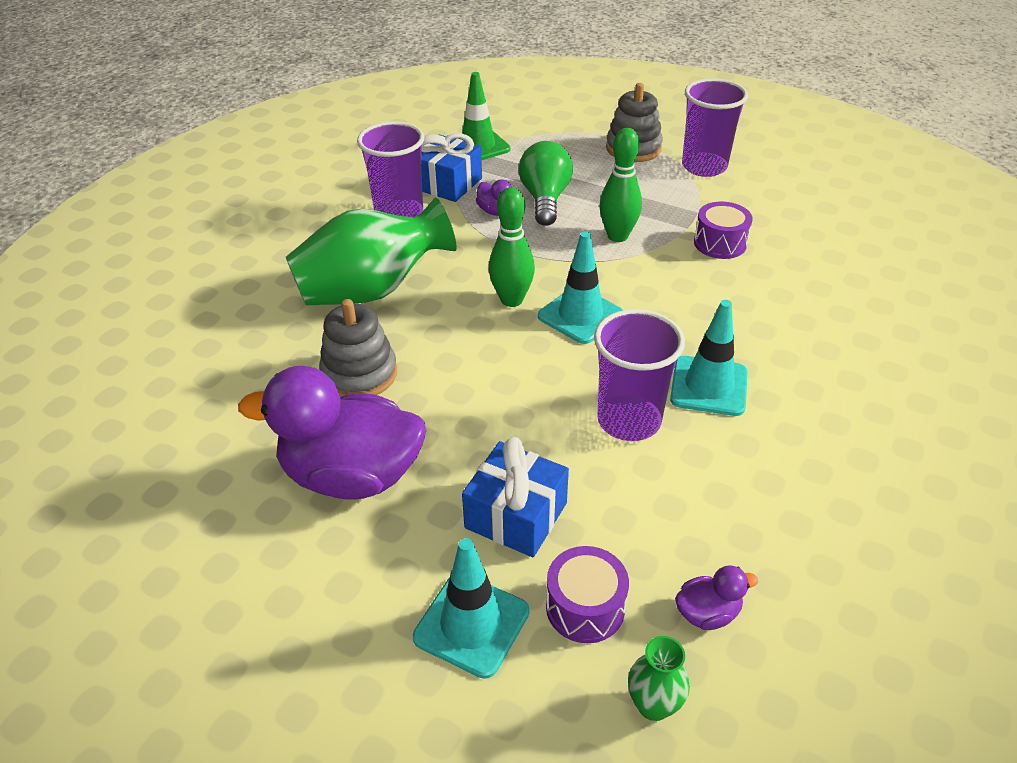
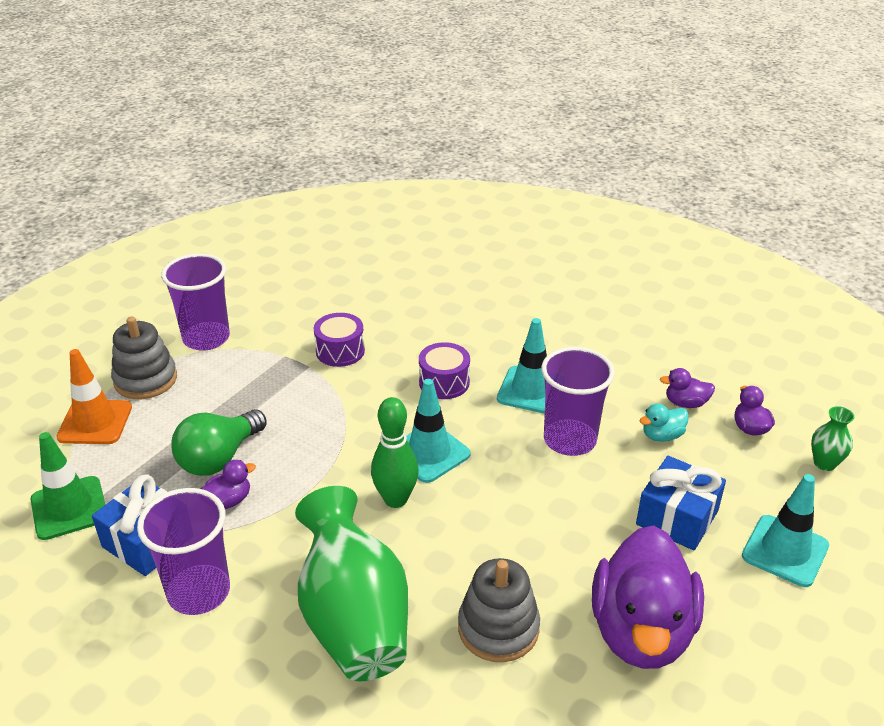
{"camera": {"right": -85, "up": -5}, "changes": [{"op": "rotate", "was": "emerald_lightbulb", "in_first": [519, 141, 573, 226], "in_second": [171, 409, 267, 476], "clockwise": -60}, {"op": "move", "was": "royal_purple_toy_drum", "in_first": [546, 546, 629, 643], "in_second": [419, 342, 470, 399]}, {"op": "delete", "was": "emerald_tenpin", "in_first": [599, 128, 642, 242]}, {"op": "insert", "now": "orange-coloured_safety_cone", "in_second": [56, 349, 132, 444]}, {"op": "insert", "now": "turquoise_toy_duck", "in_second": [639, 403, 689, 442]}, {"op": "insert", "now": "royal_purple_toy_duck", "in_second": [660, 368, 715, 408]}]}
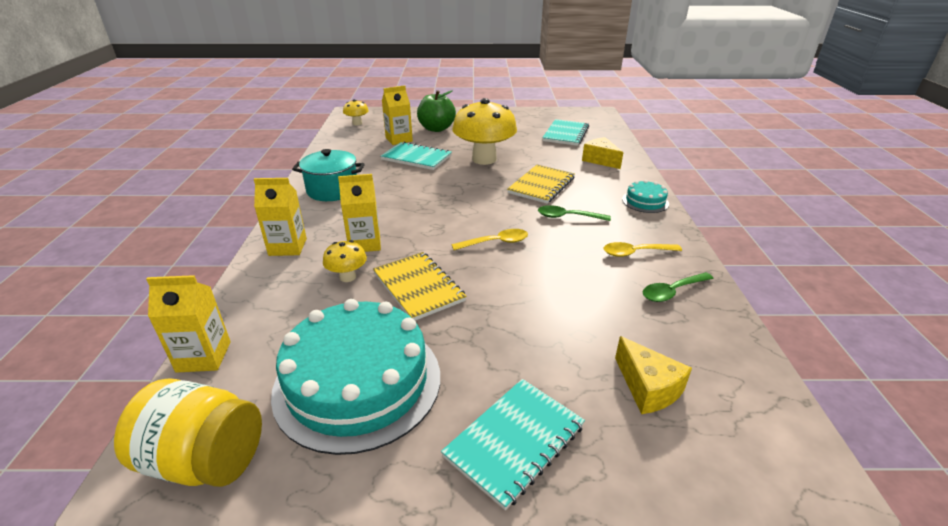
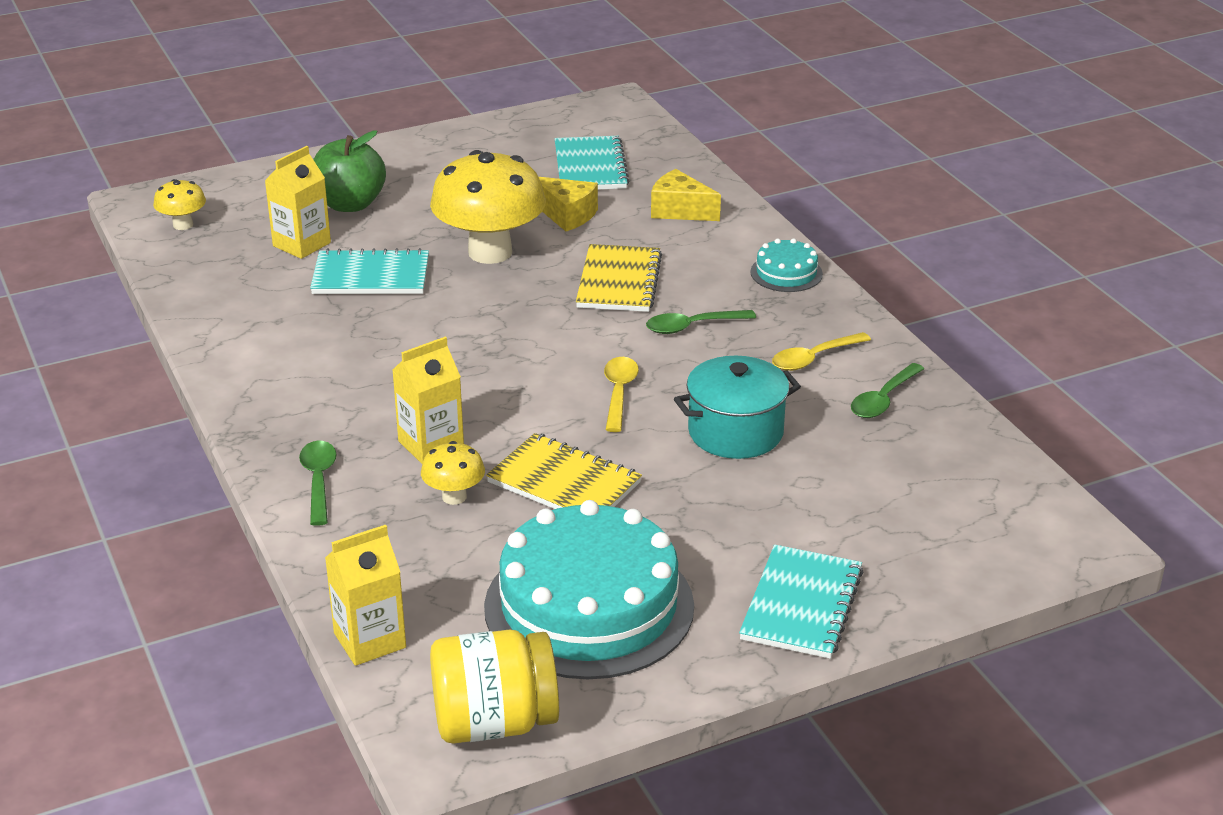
{"camera": {"right": -25, "up": 0}, "changes": [{"op": "replace", "was": "bright_yellow_carton", "now": "emerald_tablespoon", "in_first": [254, 178, 307, 256], "in_second": [299, 441, 337, 526]}, {"op": "move", "was": "turquoise_cooking_pot", "in_first": [292, 149, 365, 201], "in_second": [674, 356, 801, 459]}, {"op": "rotate", "was": "bright_yellow_tablespoon", "in_first": [452, 229, 528, 250], "in_second": [604, 357, 639, 432], "clockwise": -45}, {"op": "move", "was": "bright_yellow_cheese", "in_first": [615, 336, 692, 414], "in_second": [539, 177, 598, 231]}]}
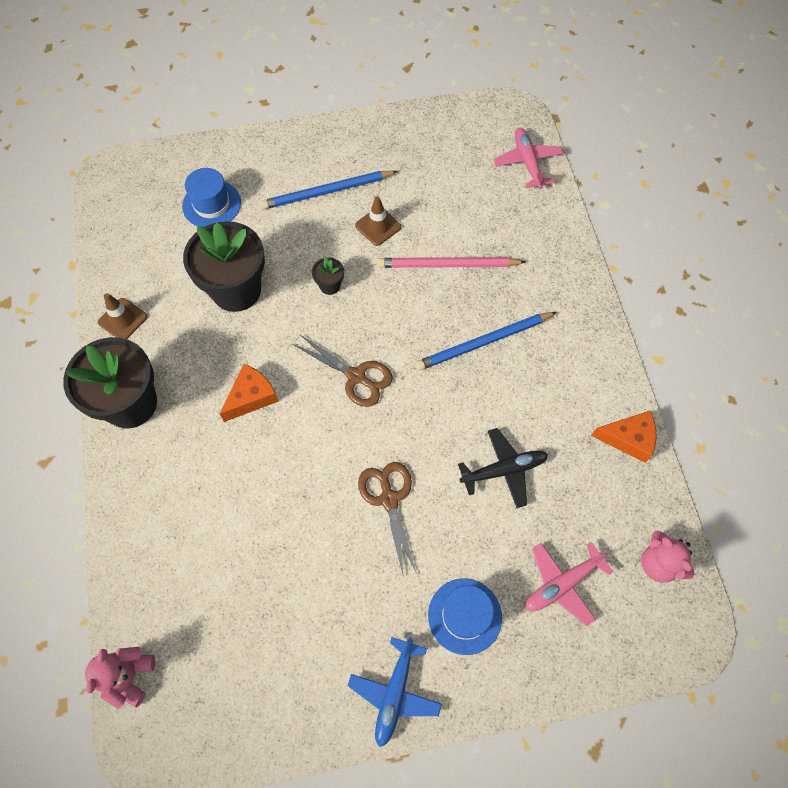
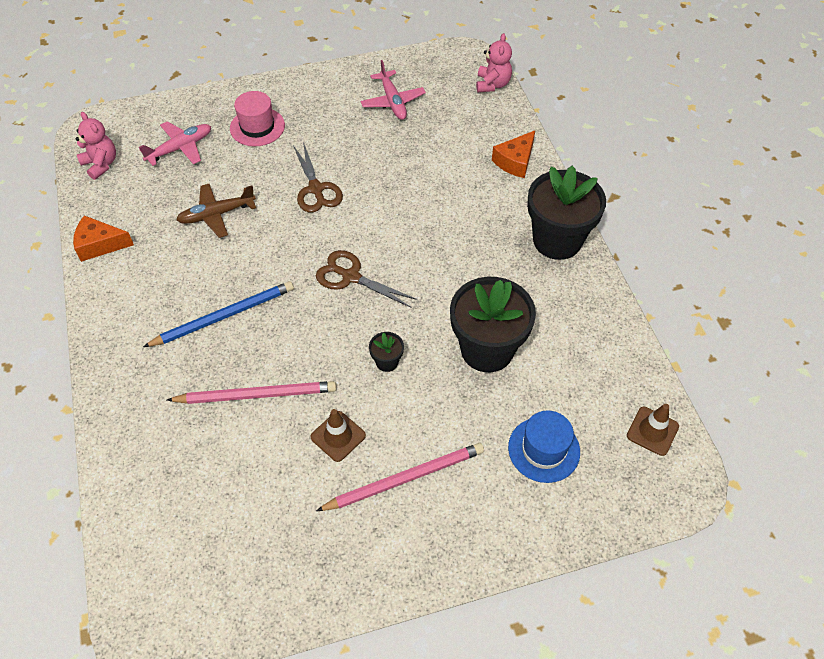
{"camera": {"right": 175, "up": -10}, "changes": [{"op": "move", "was": "brown_safety_cone", "in_first": [98, 293, 147, 339], "in_second": [627, 404, 679, 456]}, {"op": "move", "was": "orange-coloured_cheese", "in_first": [220, 364, 279, 422], "in_second": [492, 131, 535, 178]}, {"op": "recolor", "was": "royal_blue_wooden_pencil", "now": "pink_wooden_pencil", "in_first": [260, 171, 398, 209], "in_second": [316, 443, 484, 511]}, {"op": "delete", "was": "royal_blue_toy_plane", "in_first": [348, 637, 442, 747]}, {"op": "recolor", "was": "royal_blue_hat", "now": "pink_hat", "in_first": [428, 579, 502, 655], "in_second": [230, 91, 285, 147]}, {"op": "recolor", "was": "jet-black_toy_plane", "now": "brown_toy_plane", "in_first": [458, 428, 548, 508], "in_second": [176, 184, 256, 238]}, {"op": "move", "was": "pink_toy_plane", "in_first": [494, 128, 563, 189], "in_second": [360, 60, 426, 120]}]}
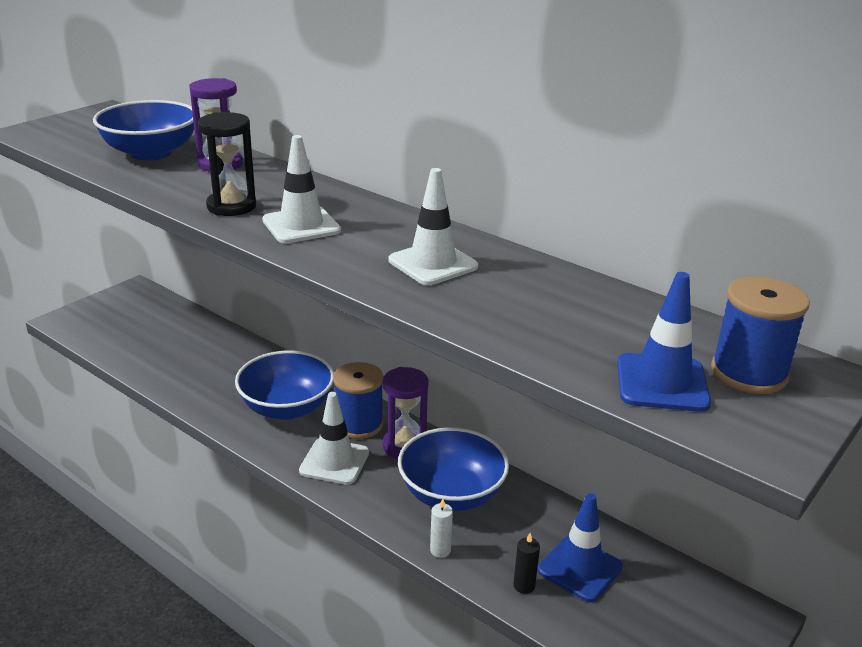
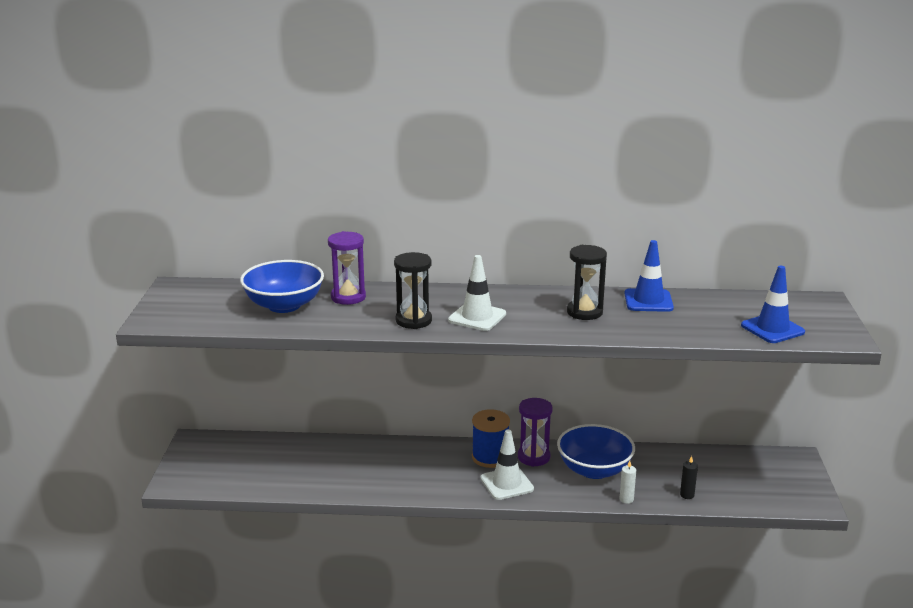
{"camera": {"right": -35, "up": -5}, "changes": [{"op": "delete", "was": "royal_blue_bowl", "in_first": [235, 350, 334, 420]}, {"op": "replace", "was": "white_safety_cone", "now": "jet-black_sandglass", "in_first": [388, 168, 478, 285], "in_second": [567, 245, 607, 320]}, {"op": "move", "was": "royal_blue_safety_cone", "in_first": [538, 493, 623, 602], "in_second": [624, 240, 674, 312]}, {"op": "delete", "was": "royal_blue_spool", "in_first": [711, 276, 810, 394]}]}
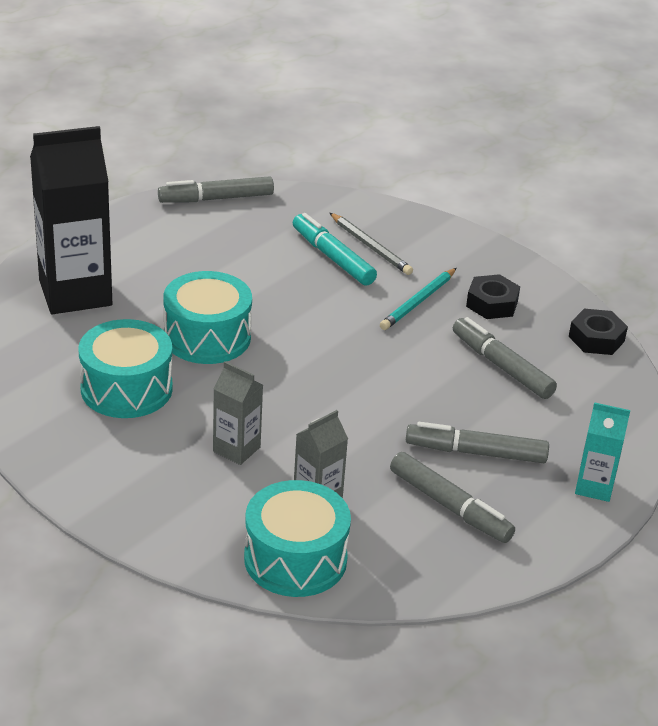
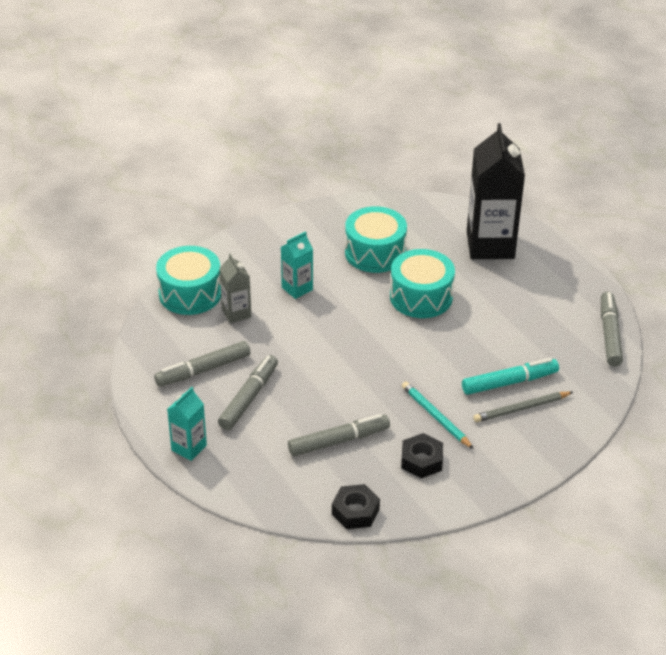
{"camera": {"right": 110, "up": 5}, "changes": [{"op": "recolor", "was": "ash-grey_carton", "now": "turquoise_carton", "in_first": [213, 361, 263, 465], "in_second": [281, 231, 313, 299]}]}
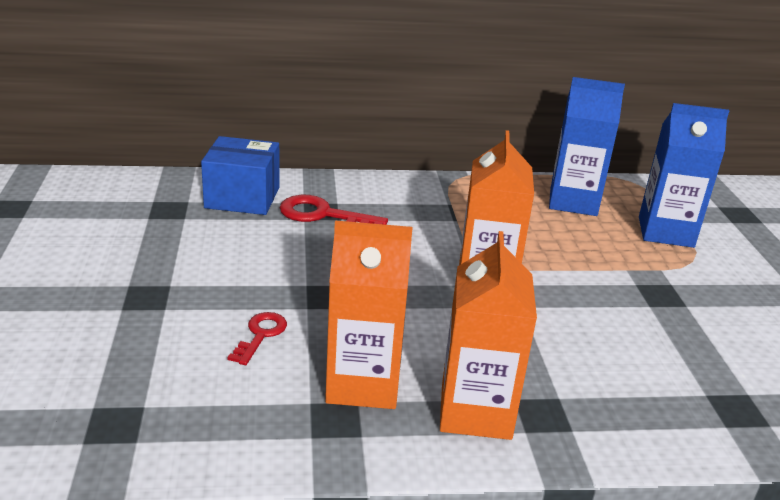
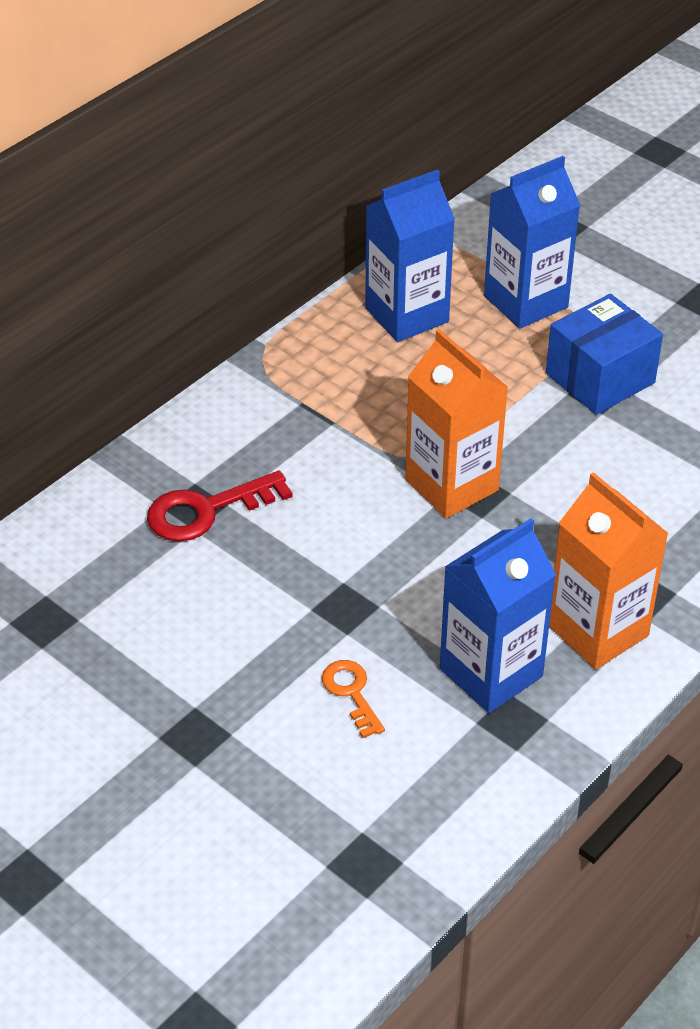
{"camera": {"right": -40, "up": 15}, "changes": [{"op": "move", "was": "royal_blue_box", "in_first": [201, 136, 279, 215], "in_second": [546, 294, 663, 415]}, {"op": "recolor", "was": "red_latchkey", "now": "orange-coloured_latchkey", "in_first": [227, 312, 287, 365], "in_second": [322, 660, 385, 738]}, {"op": "recolor", "was": "orange-coloured_carton", "now": "royal_blue_carton", "in_first": [325, 221, 413, 409], "in_second": [440, 518, 556, 713]}]}
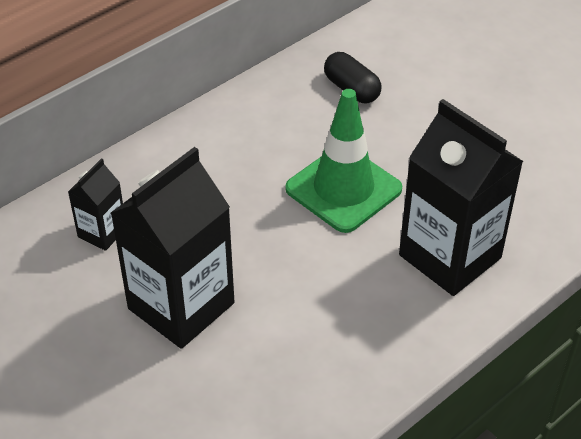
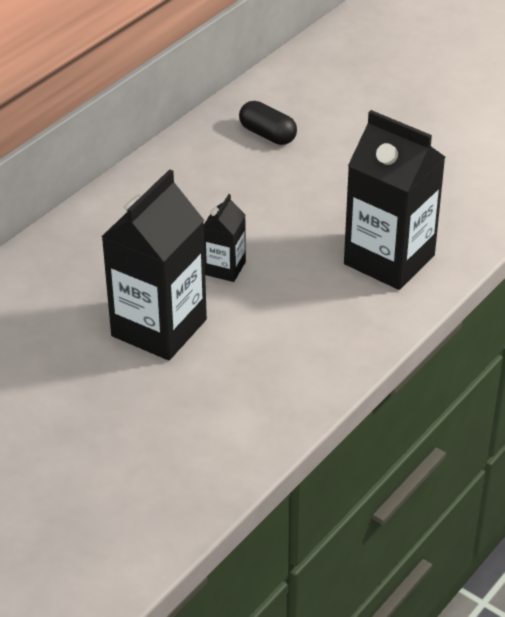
{"camera": {"right": -10, "up": -5}, "changes": [{"op": "move", "was": "jet-black_carton", "in_first": [68, 158, 123, 251], "in_second": [204, 194, 246, 282]}, {"op": "delete", "was": "emerald_safety_cone", "in_first": [285, 89, 402, 233]}]}
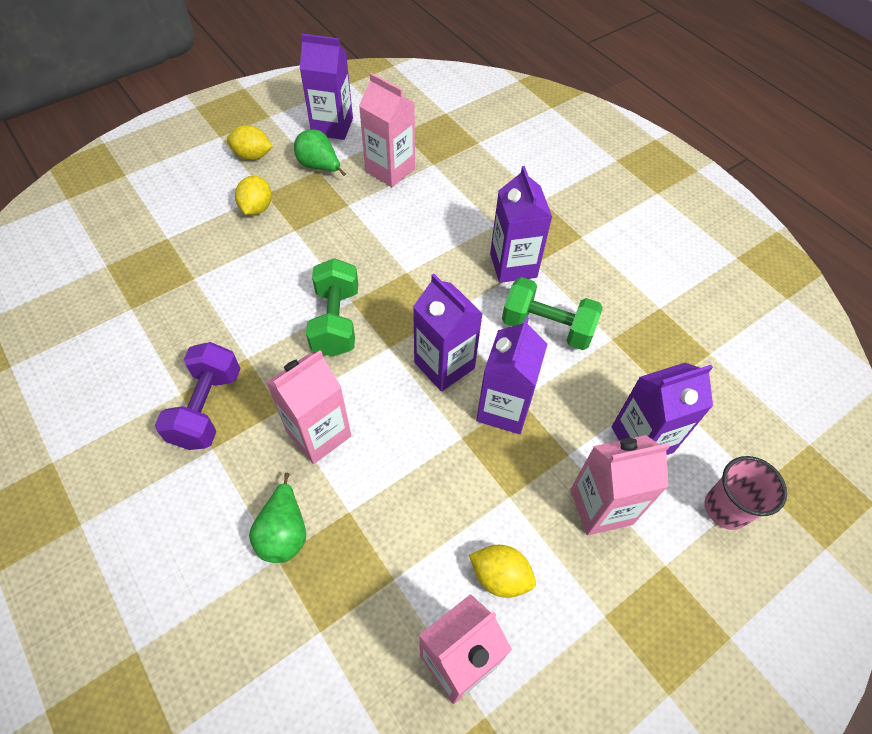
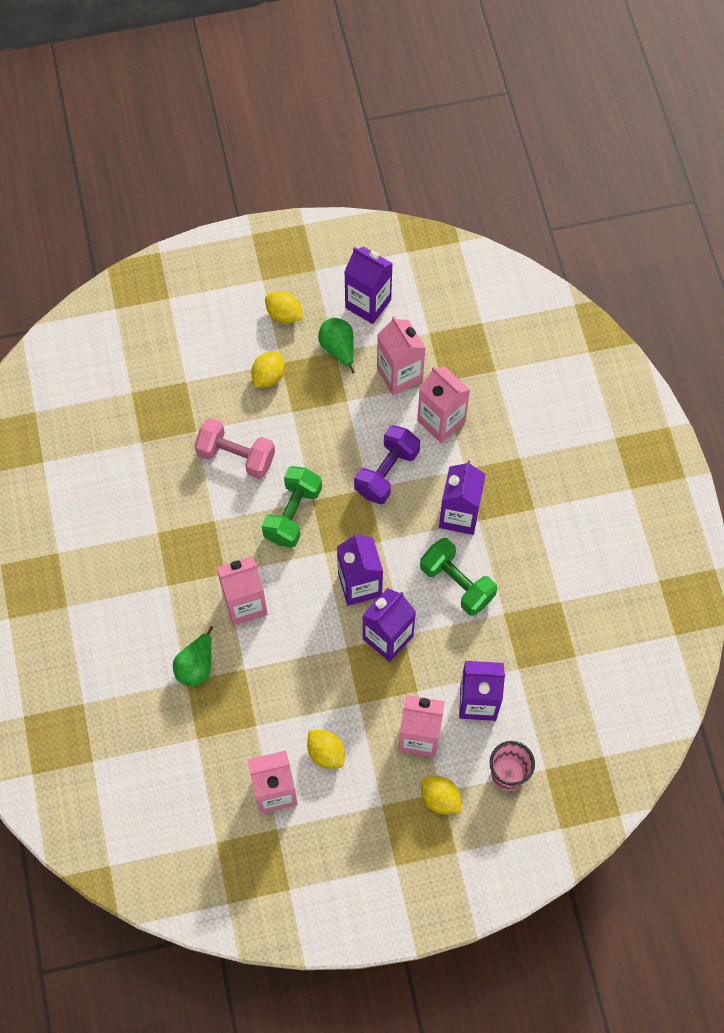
{"camera": {"right": 25, "up": 10}, "changes": [{"op": "move", "was": "royal_purple_dumbbell", "in_first": [155, 342, 241, 450], "in_second": [354, 425, 420, 504]}, {"op": "insert", "now": "pink_dumbbell", "in_second": [194, 418, 275, 479]}, {"op": "insert", "now": "pink_carton", "in_second": [417, 366, 470, 443]}, {"op": "insert", "now": "bright_yellow_citrus_fruit", "in_second": [421, 776, 461, 814]}]}
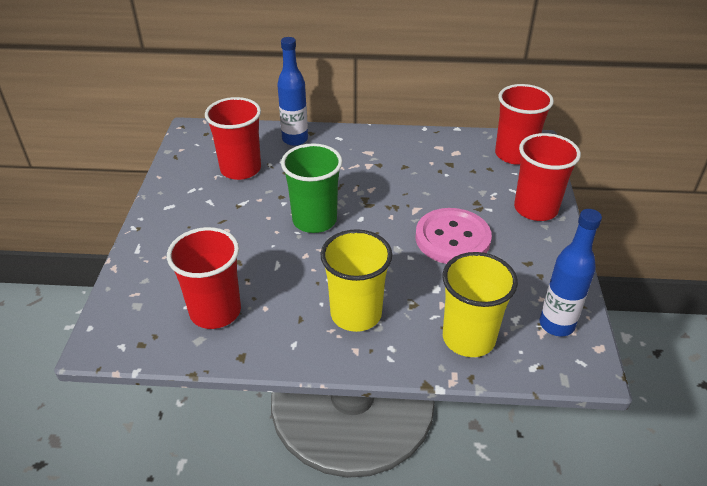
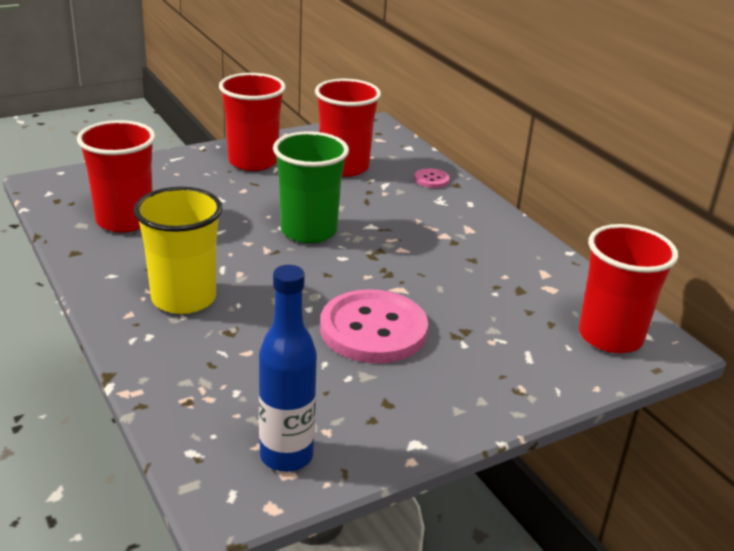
{"camera": {"right": 55, "up": -10}, "changes": [{"op": "replace", "was": "royal_blue_bottle", "now": "pink_sewing_button", "in_first": [277, 37, 308, 146], "in_second": [414, 168, 450, 188]}, {"op": "delete", "was": "bright_yellow_beaker", "in_first": [442, 252, 518, 357]}, {"op": "move", "was": "red_beaker", "in_first": [514, 133, 581, 221], "in_second": [219, 73, 286, 171]}]}
